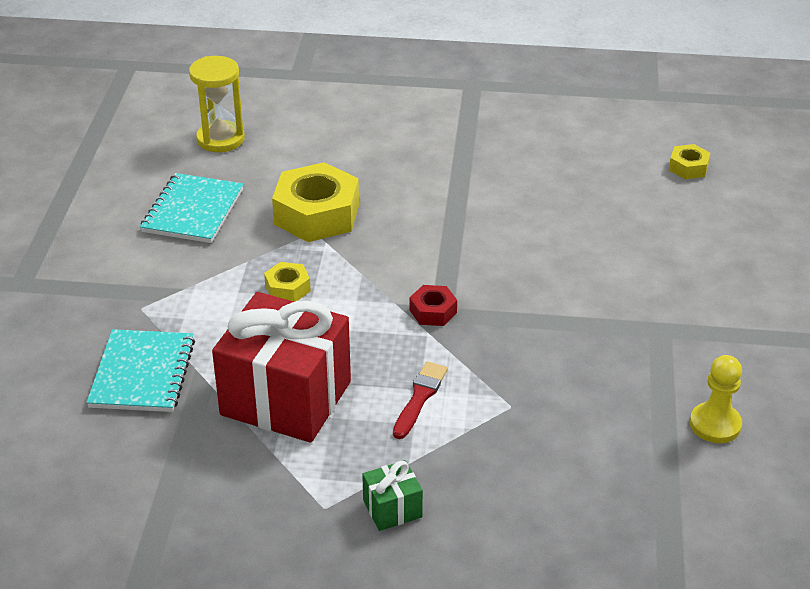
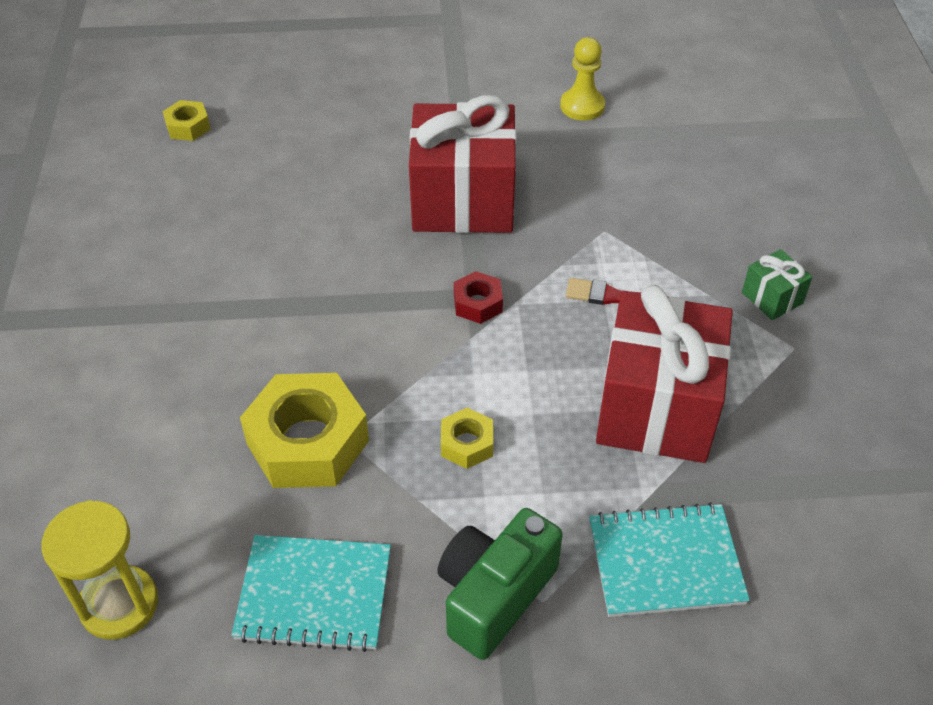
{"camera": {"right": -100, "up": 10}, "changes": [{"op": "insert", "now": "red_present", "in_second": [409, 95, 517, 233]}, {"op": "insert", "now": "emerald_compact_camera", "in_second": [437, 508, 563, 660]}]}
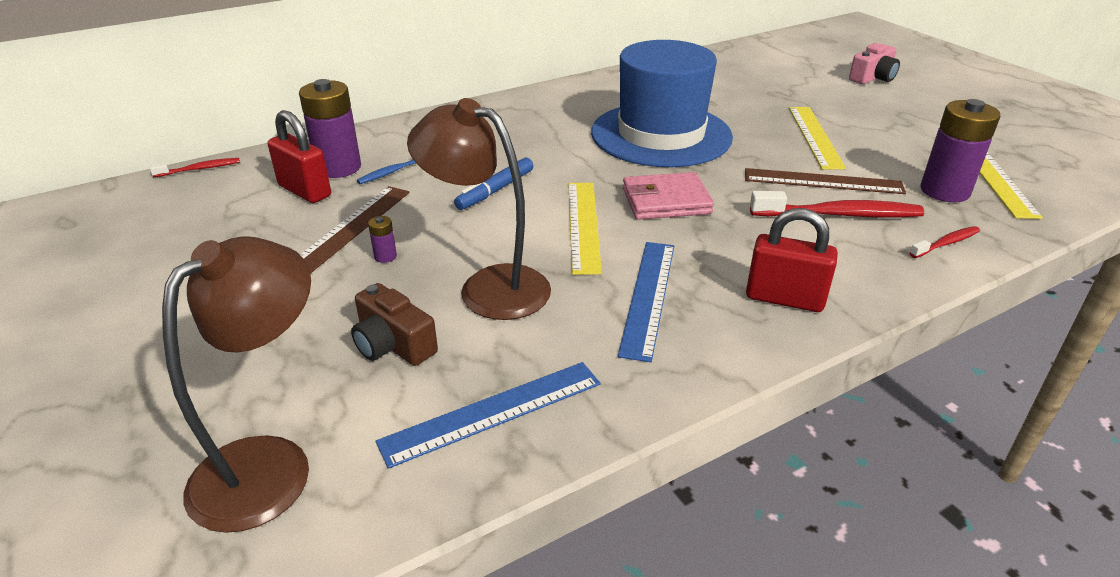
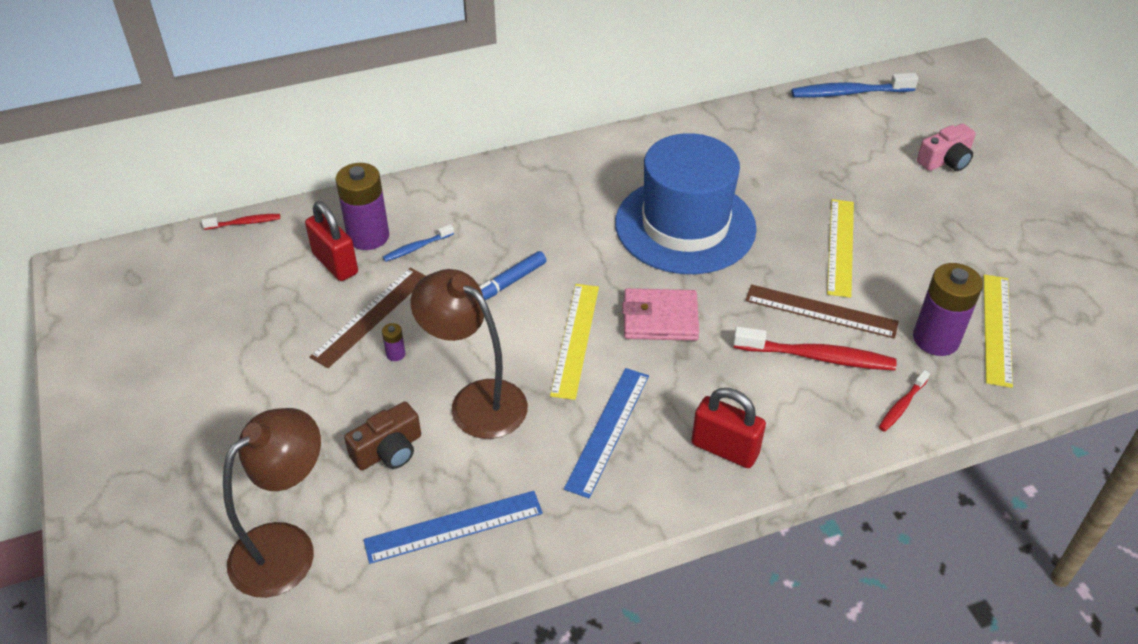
{"camera": {"right": 10, "up": 10}, "changes": [{"op": "rotate", "was": "brown_compact_camera", "in_first": [351, 283, 438, 366], "in_second": [344, 402, 421, 470], "clockwise": -90}, {"op": "rotate", "was": "red_toothbrush", "in_first": [910, 226, 980, 258], "in_second": [879, 370, 930, 432], "clockwise": 150}, {"op": "insert", "now": "royal_blue_toothbrush", "in_second": [791, 73, 918, 98]}]}
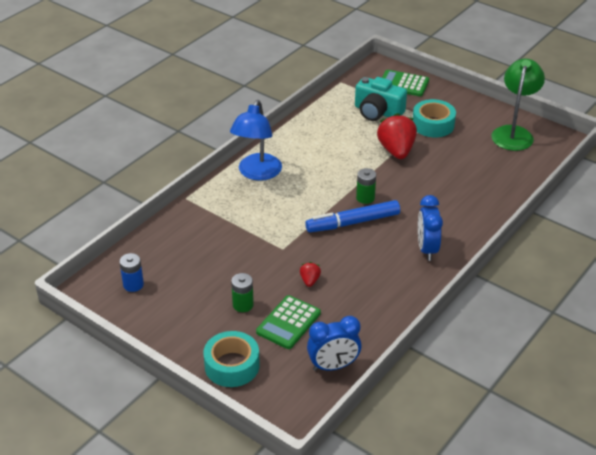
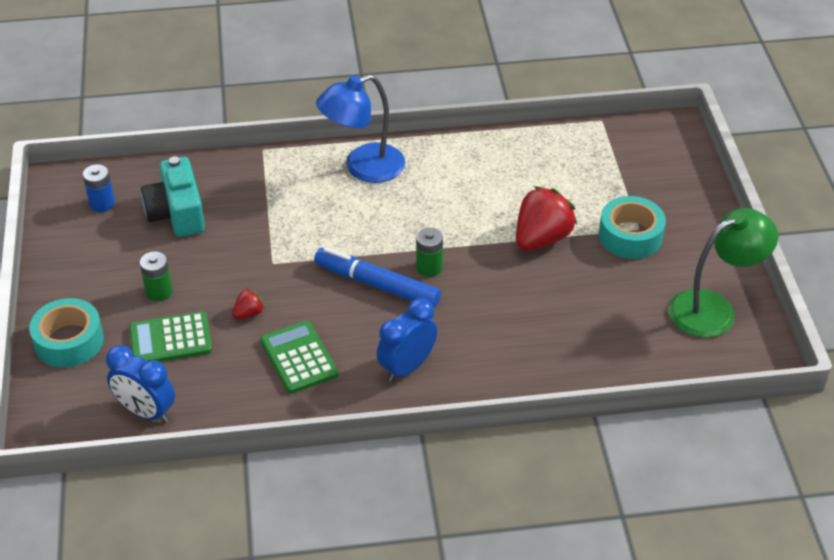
{"camera": {"right": 45, "up": 5}, "changes": [{"op": "move", "was": "turquoise_compact_camera", "in_first": [355, 77, 407, 121], "in_second": [141, 156, 205, 237]}, {"op": "move", "was": "emerald_calculator", "in_first": [382, 70, 429, 96], "in_second": [260, 321, 338, 394]}]}
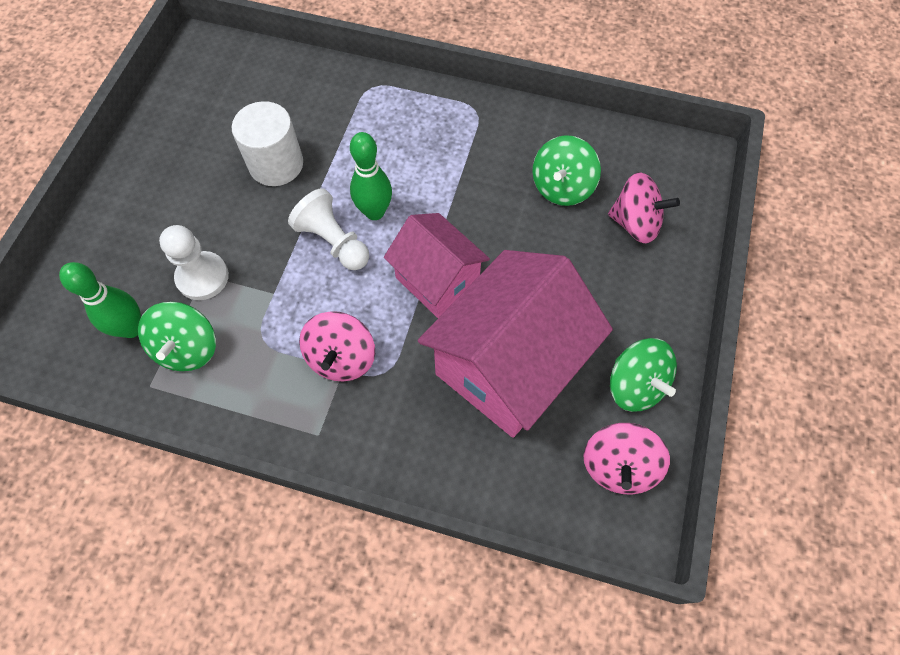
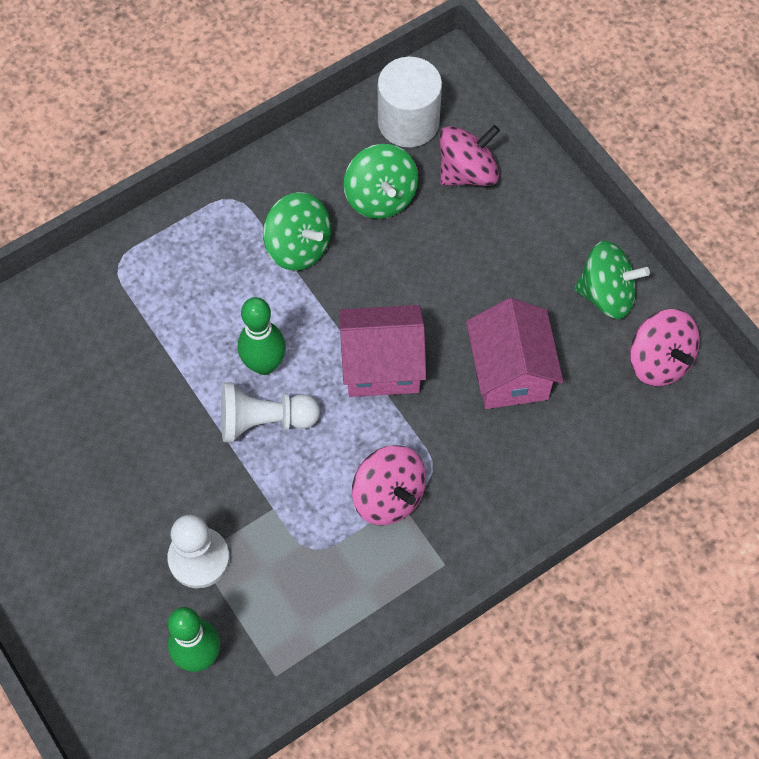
{"camera": {"right": -50, "up": 0}, "changes": [{"op": "move", "was": "emerald_spinning_top", "in_first": [138, 302, 216, 371], "in_second": [263, 192, 331, 271]}, {"op": "move", "was": "white_cylinder_shape", "in_first": [232, 101, 303, 186], "in_second": [378, 57, 442, 147]}, {"op": "resize", "was": "pink_house", "in_first": [418, 250, 613, 438], "in_second": [466, 298, 563, 409], "ratio": 0.6}]}
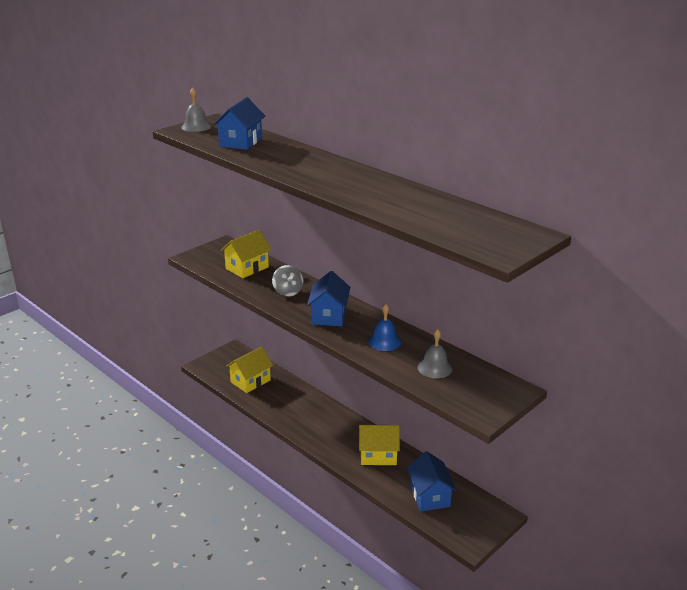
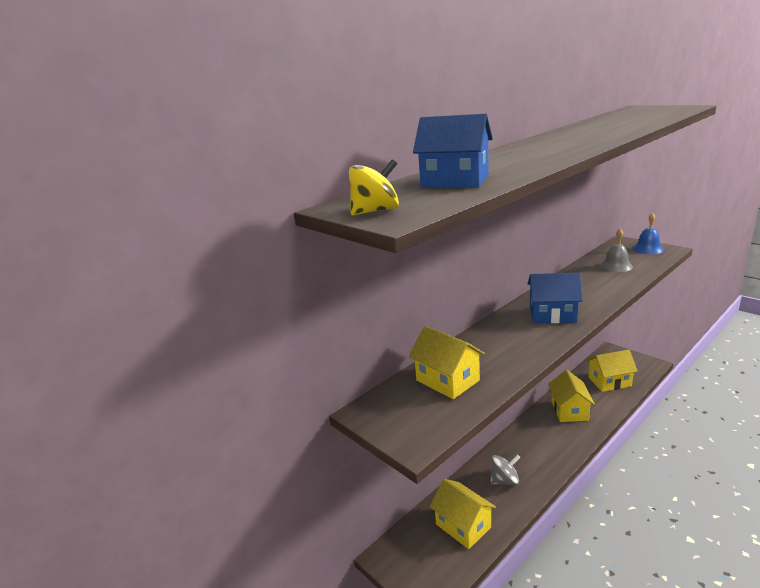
{"camera": {"right": -85, "up": -5}, "changes": [{"op": "replace", "was": "ash-grey_school_bell", "now": "bright_yellow_spinning_top", "in_first": [181, 88, 211, 132], "in_second": [349, 159, 399, 216]}, {"op": "move", "was": "ash-grey_spinning_top", "in_first": [272, 265, 304, 297], "in_second": [490, 455, 520, 485]}, {"op": "move", "was": "royal_blue_school_bell", "in_first": [368, 304, 401, 351], "in_second": [632, 213, 664, 254]}, {"op": "recolor", "was": "royal_blue_house", "now": "bright_yellow_house", "in_first": [407, 451, 457, 511], "in_second": [586, 350, 638, 392]}]}
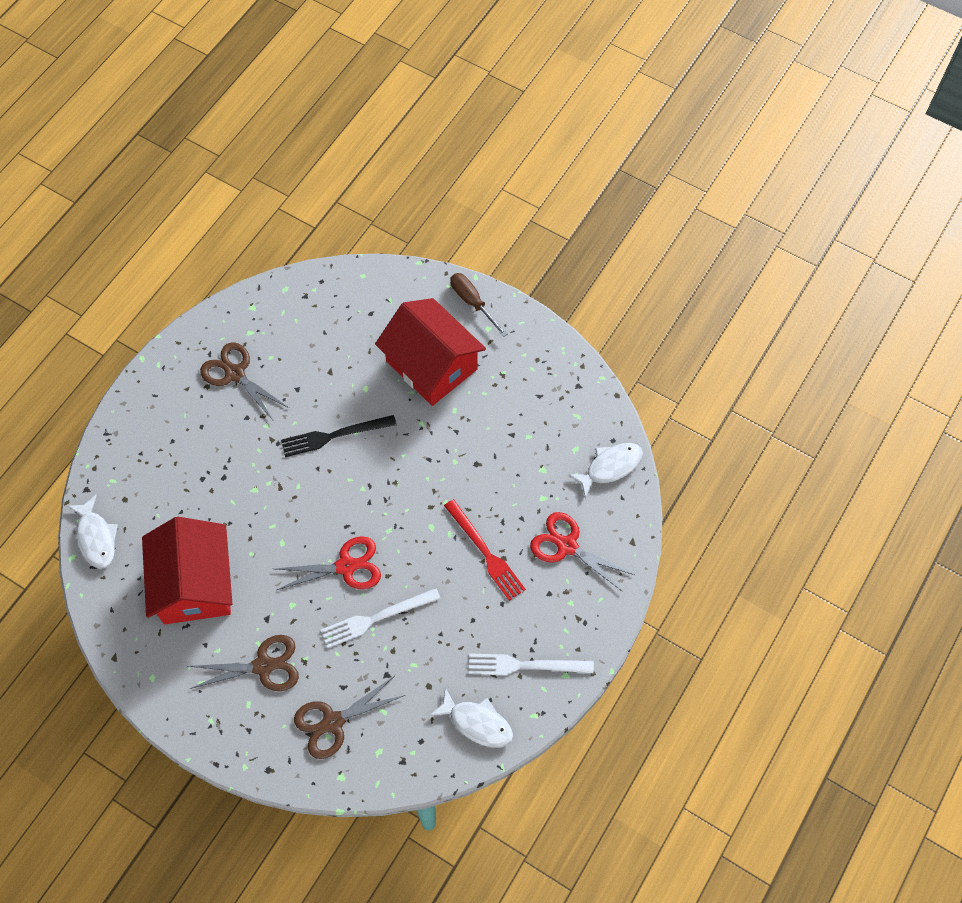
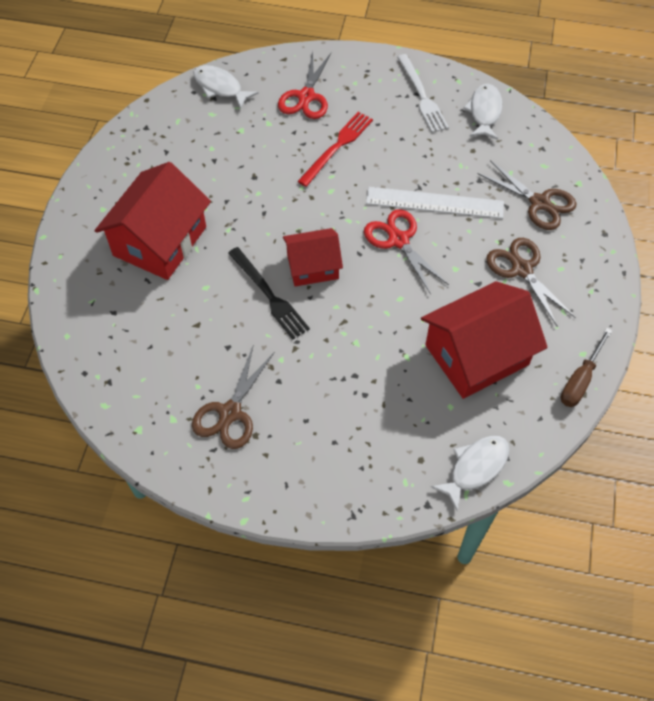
{"camera": {"right": -110, "up": -5}, "changes": [{"op": "replace", "was": "white_dinner_fork", "now": "white_measuring_stick", "in_first": [321, 588, 441, 648], "in_second": [366, 187, 504, 219]}, {"op": "move", "was": "brown_hand_screwdriver", "in_first": [450, 273, 507, 337], "in_second": [561, 328, 612, 407]}, {"op": "insert", "now": "red_house", "in_second": [283, 228, 343, 286]}]}
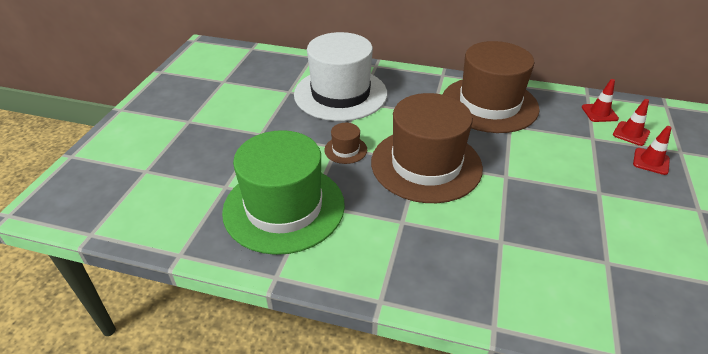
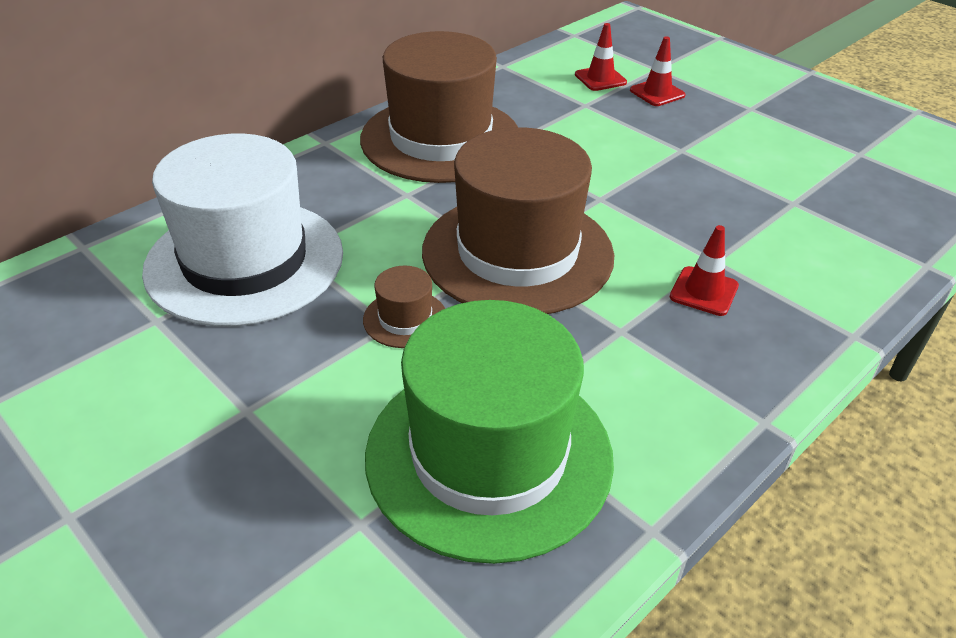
{"camera": {"right": -60, "up": 0}, "changes": [{"op": "move", "was": "red_safety_cone", "in_first": [582, 79, 619, 122], "in_second": [670, 225, 739, 316]}]}
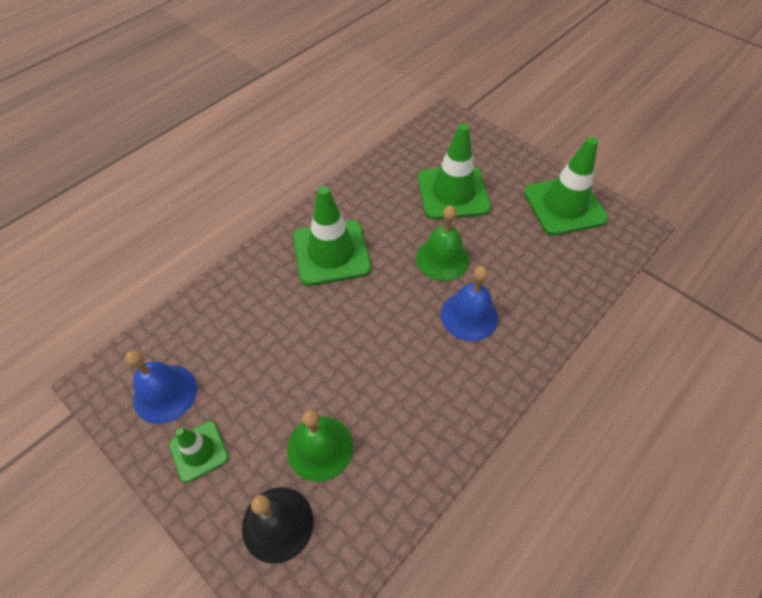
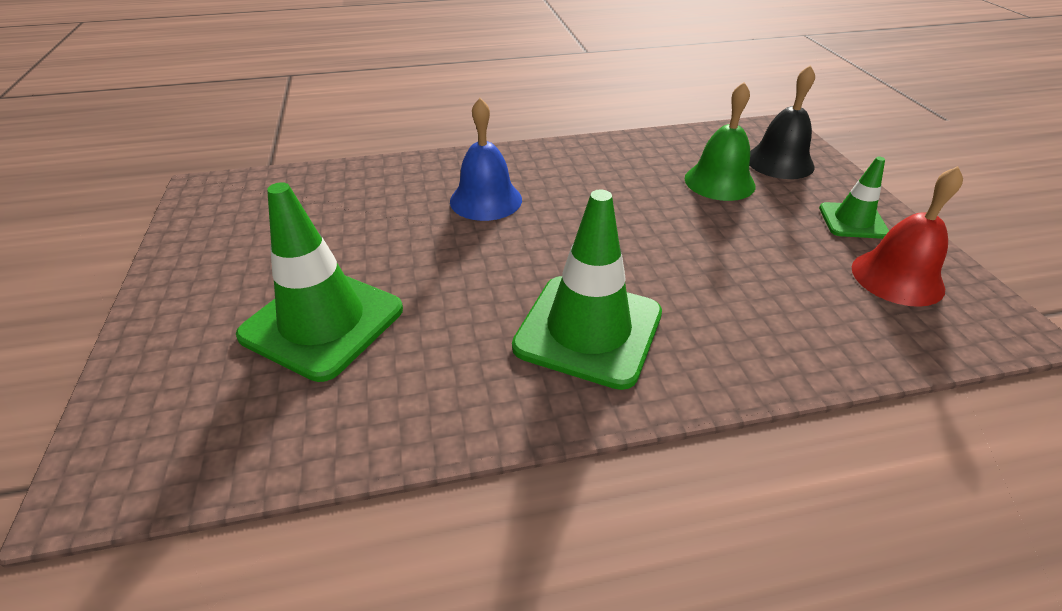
{"camera": {"right": -145, "up": -15}, "changes": [{"op": "recolor", "was": "royal_blue_school_bell", "now": "red_school_bell", "in_first": [125, 350, 197, 424], "in_second": [852, 166, 963, 307]}, {"op": "delete", "was": "emerald_school_bell", "in_first": [416, 206, 469, 281]}, {"op": "delete", "was": "emerald_safety_cone", "in_first": [524, 137, 608, 236]}]}
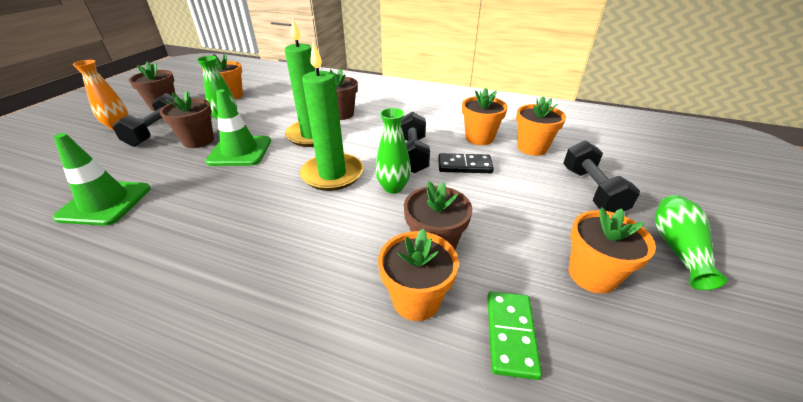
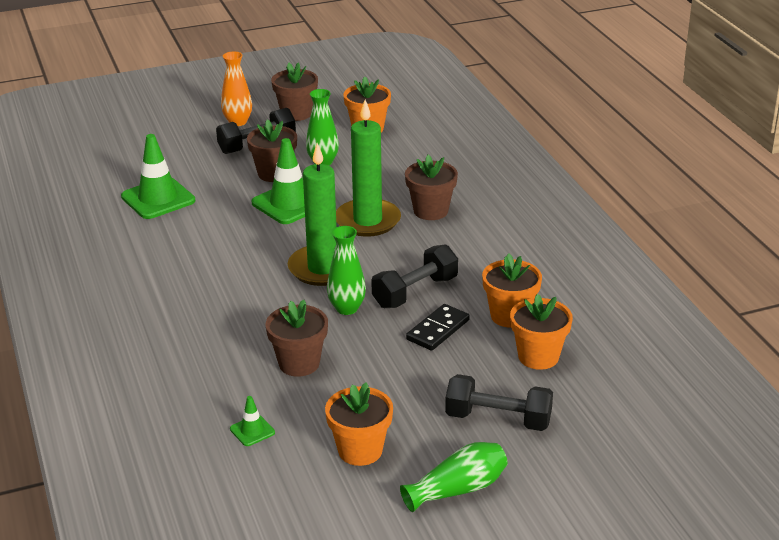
{"camera": {"right": 50, "up": -5}, "changes": [{"op": "delete", "was": "orange-coloured_flower_pot", "in_first": [378, 229, 459, 321]}, {"op": "rotate", "was": "jet-black_domino", "in_first": [438, 153, 494, 173], "in_second": [406, 304, 470, 351], "clockwise": 75}, {"op": "replace", "was": "emerald_domino", "now": "emerald_safety_cone", "in_first": [488, 291, 542, 380], "in_second": [230, 396, 275, 446]}, {"op": "rotate", "was": "jet-black_dumbbell", "in_first": [563, 140, 640, 213], "in_second": [445, 374, 553, 431], "clockwise": 60}]}
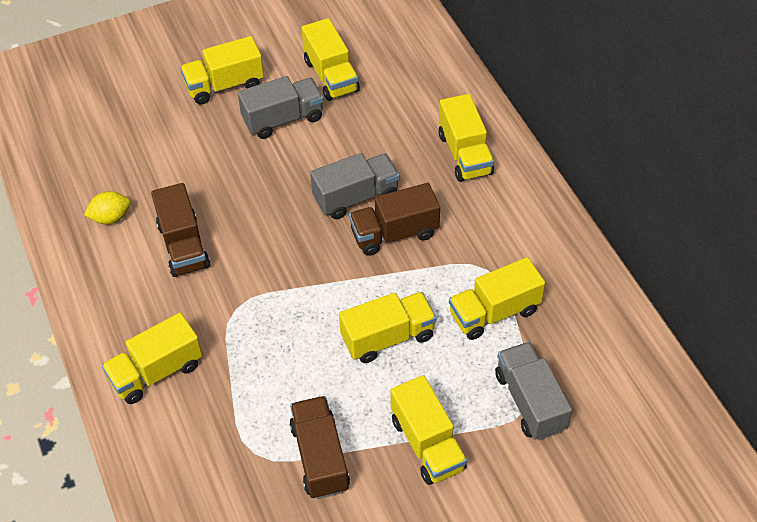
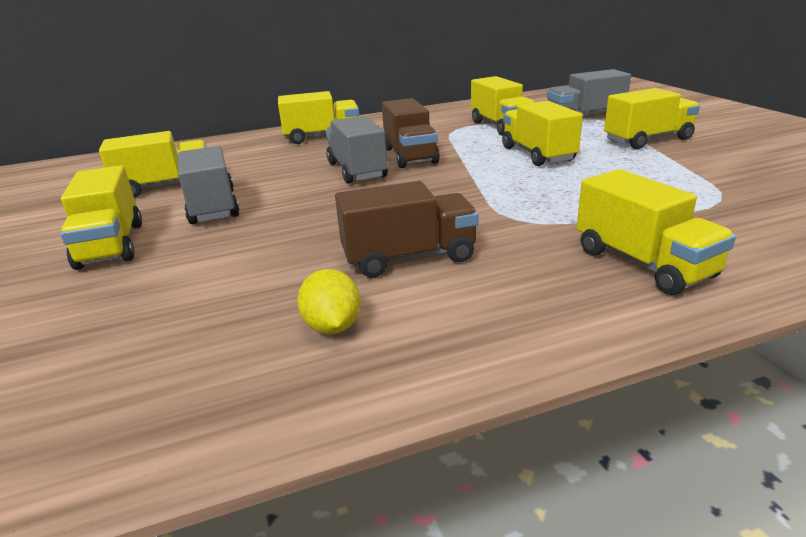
{"camera": {"right": -85, "up": -25}, "changes": [{"op": "delete", "was": "brown_toy_truck", "in_first": [290, 396, 350, 499]}]}
